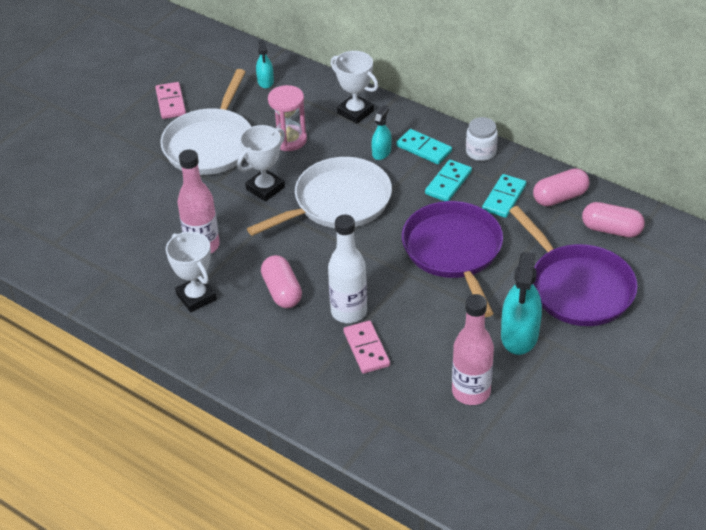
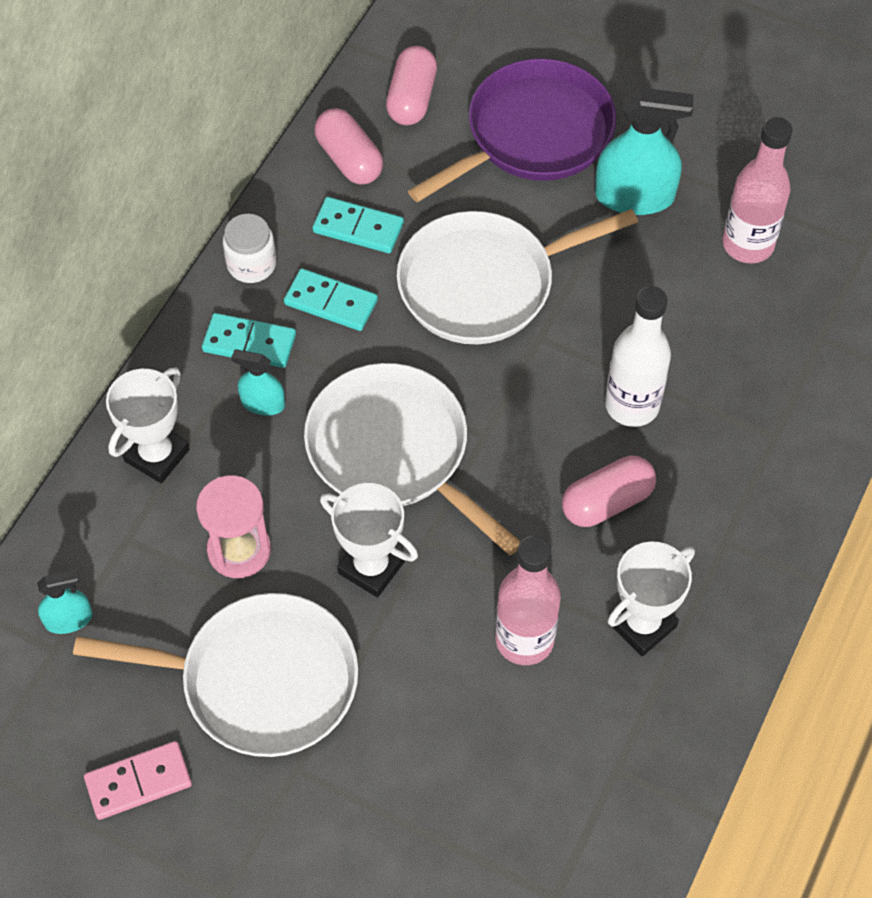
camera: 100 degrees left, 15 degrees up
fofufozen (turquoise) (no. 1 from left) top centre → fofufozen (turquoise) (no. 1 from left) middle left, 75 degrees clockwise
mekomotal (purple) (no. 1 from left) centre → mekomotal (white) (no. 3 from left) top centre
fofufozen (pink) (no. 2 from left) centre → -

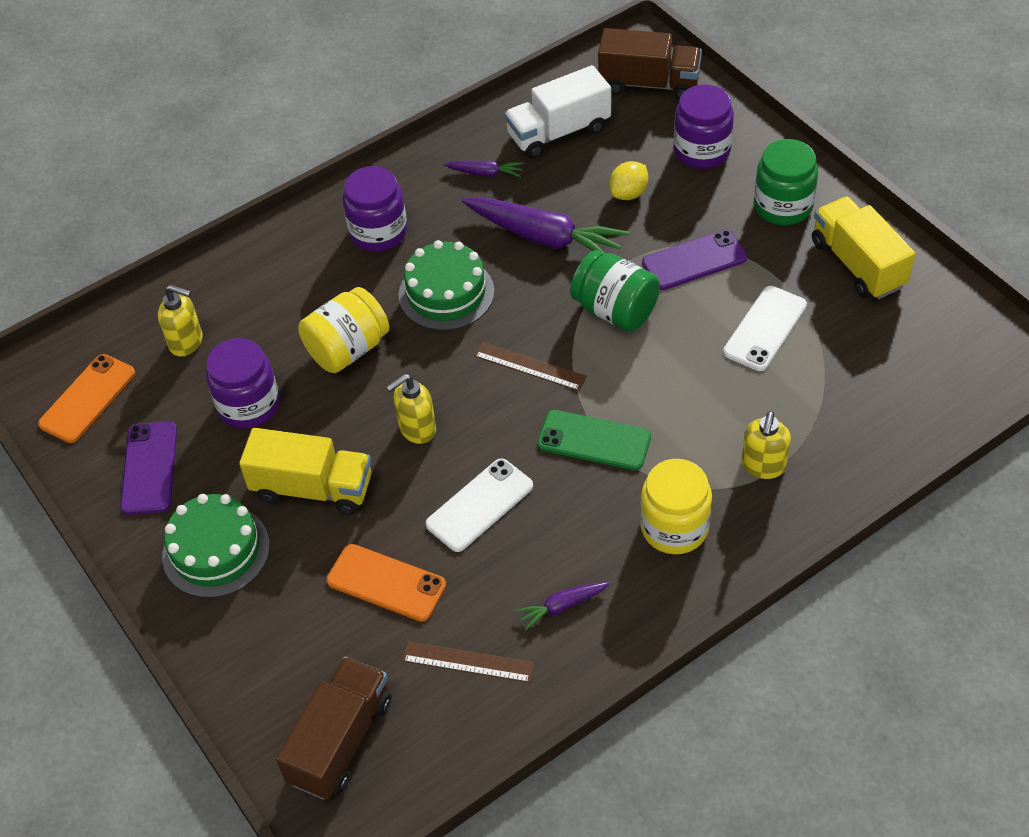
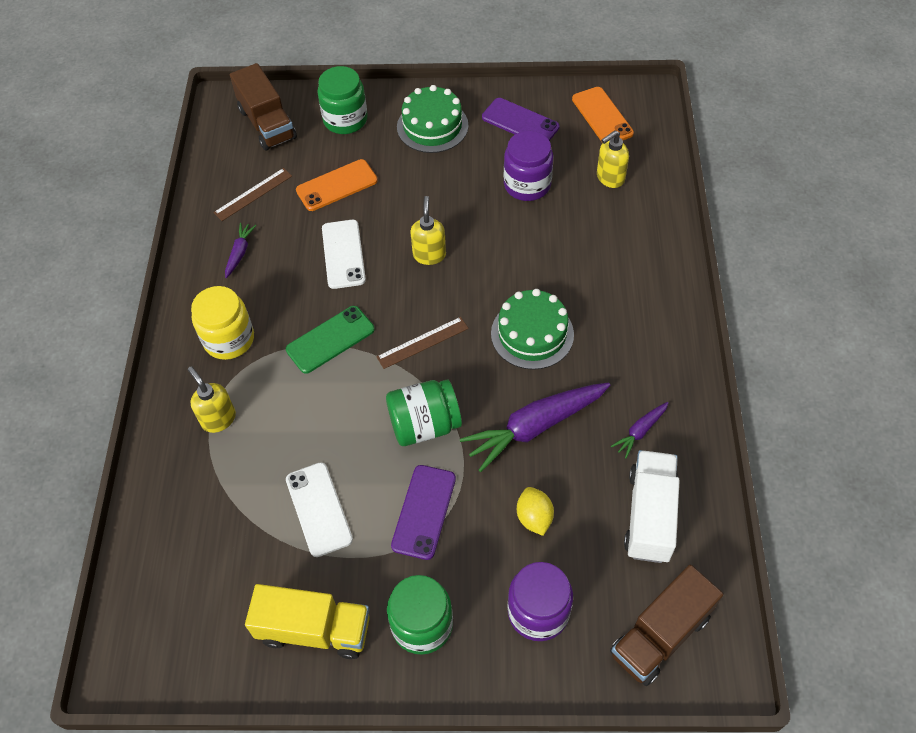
camera: 125 degrees right, 5 degrees up
- → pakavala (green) (no. 1 from left) top centre
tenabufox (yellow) (no. 1 from left) middle left → -
pakavala (yellow) (no. 1 from left) centre → -
pakavala (purple) (no. 2 from left) top centre → -

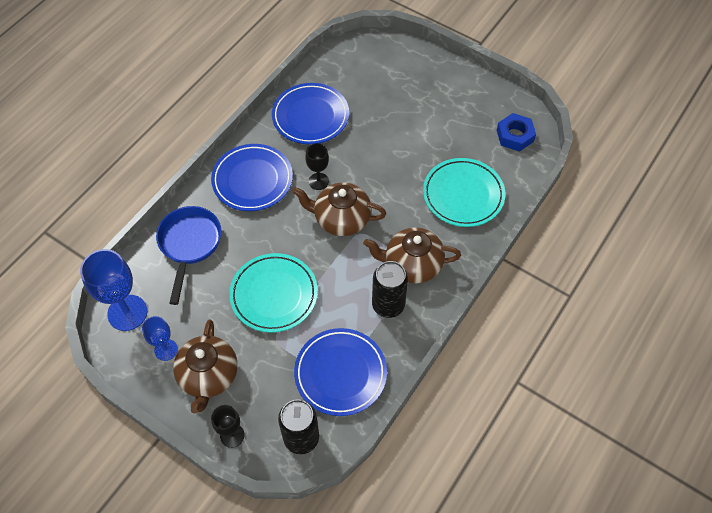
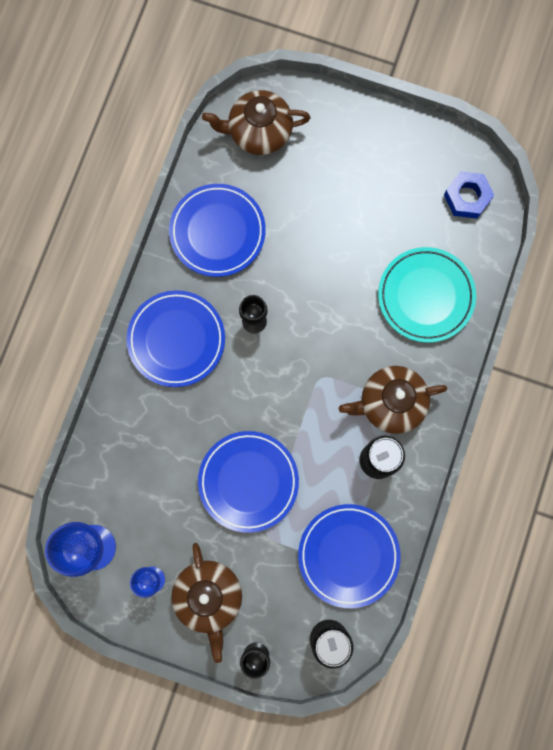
camera: 15 degrees left, 20 degrees up
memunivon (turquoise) (no. 1 from left) centre → memunivon (blue) (no. 3 from left) centre
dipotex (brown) (no. 2 from left) centre → dipotex (brown) (no. 2 from left) top centre, shifted
mekomotal (blue) middle left → -

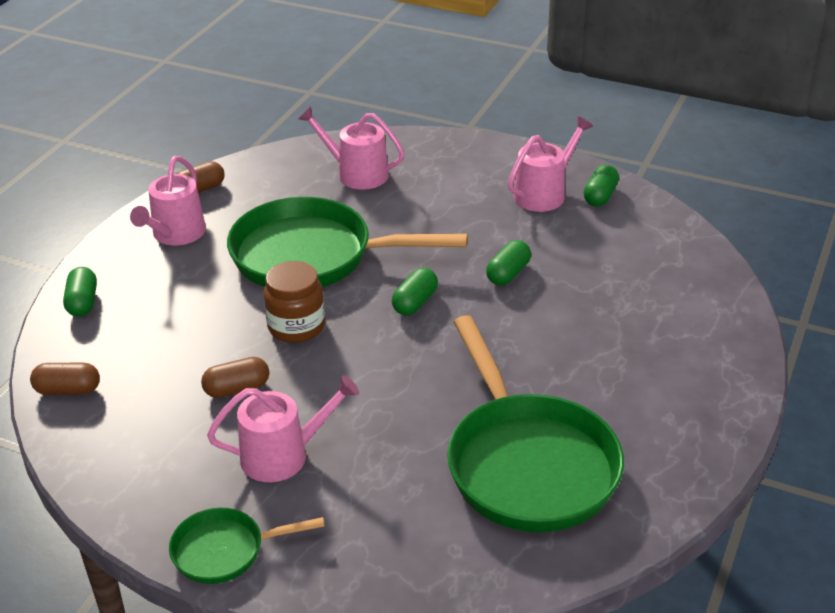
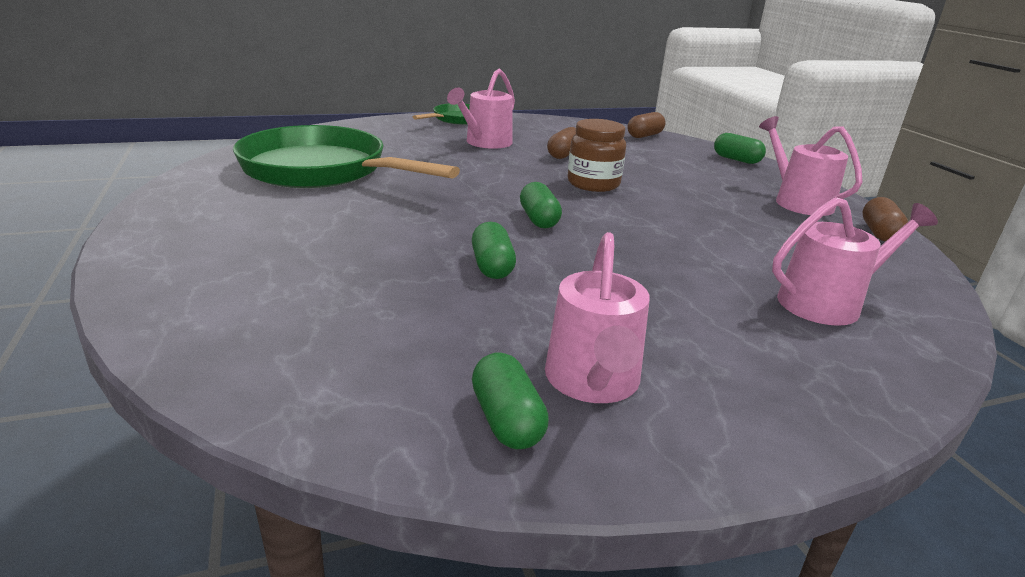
camera: 135 degrees right, 10 degrees down
mekomotal (green) (no. 2 from left) centre → -

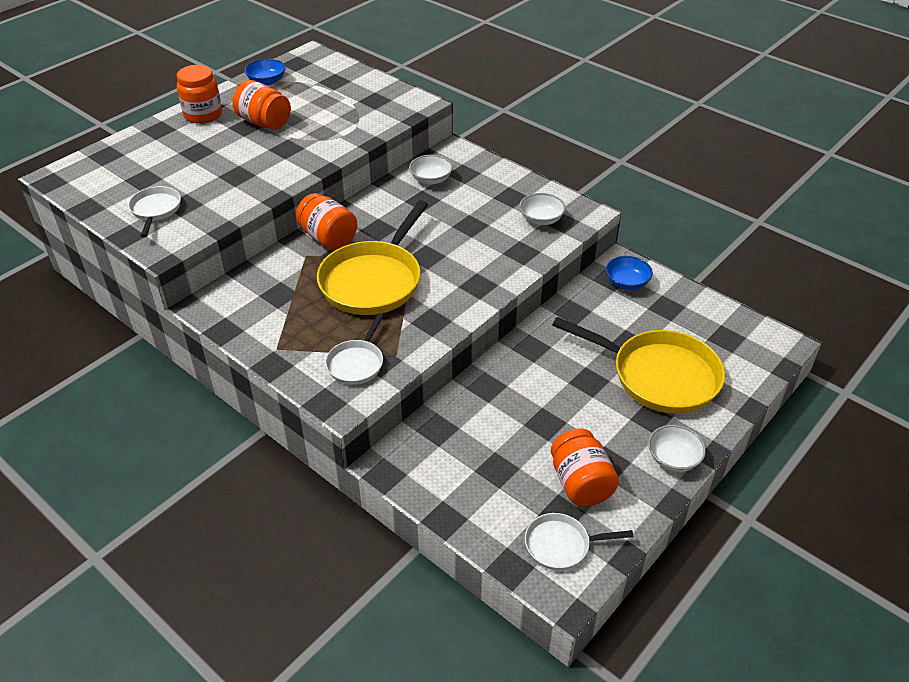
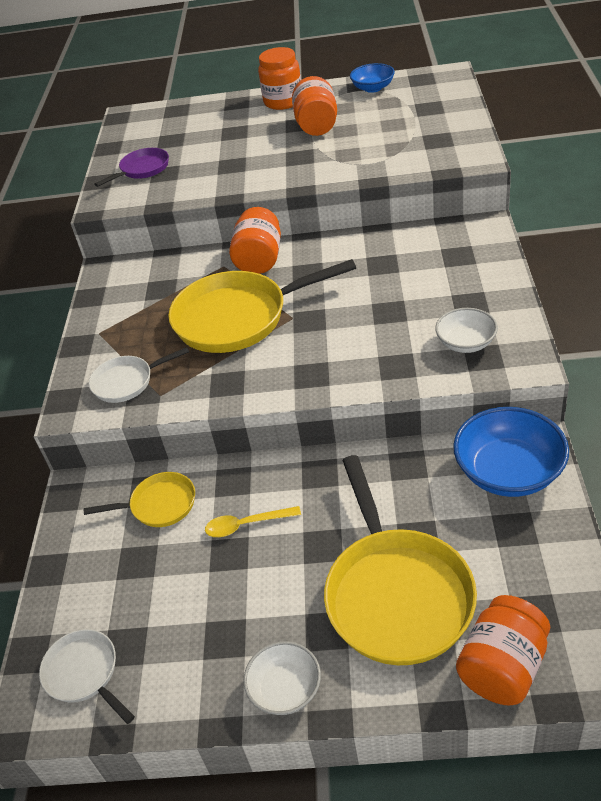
camera: 55 degrees right, 0 degrees up
- → mekomotal (yellow) (no. 1 from left) middle left
mekomotal (white) (no. 1 from left) top left → mekomotal (purple) top left
- → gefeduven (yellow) centre
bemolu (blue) (no. 2 from left) middle right, x1.69
pakavala (orange) (no. 4 from left) bottom centre → pakavala (orange) (no. 4 from left) bottom right, shifted
bemolu (white) (no. 1 from left) top centre → -

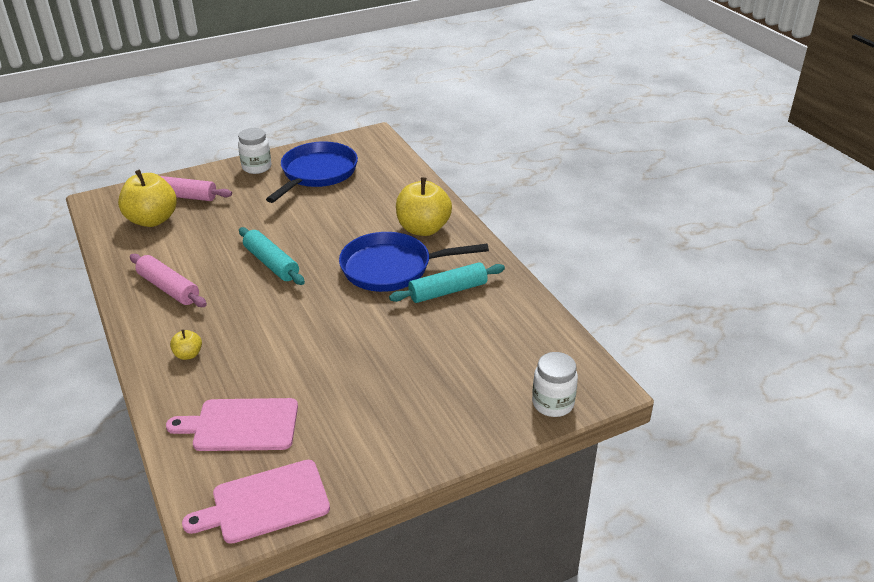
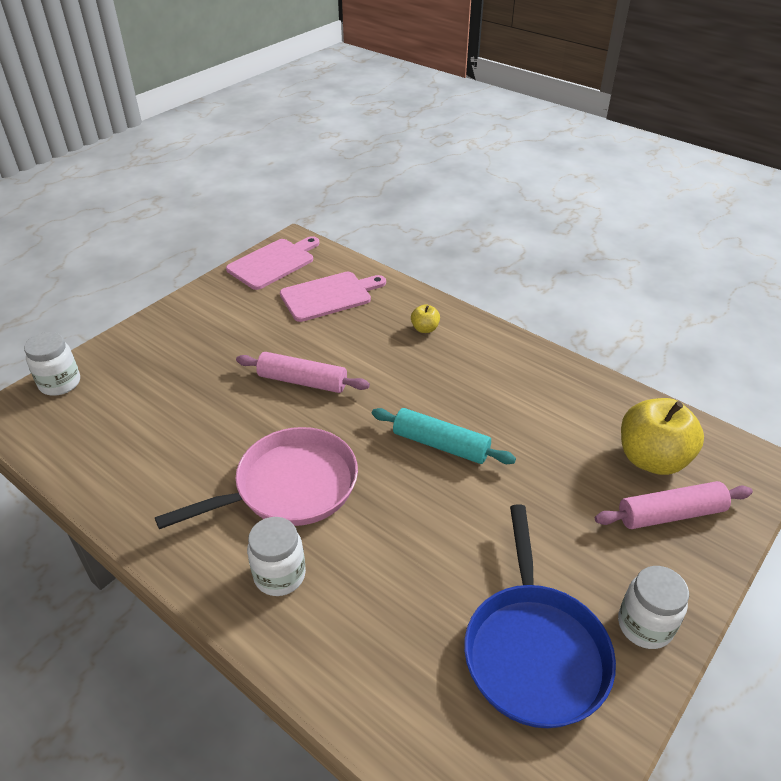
camera: 155 degrees right, 5 degrees up
mekomotal (blue) (no. 2 from left) centre → mekomotal (pink) middle left
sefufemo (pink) (no. 1 from left) middle left → sefufemo (pink) (no. 1 from left) centre, shifted
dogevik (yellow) (no. 3 from left) centre → pakavala (white) (no. 2 from left) bottom centre
sefufemo (turquoise) (no. 2 from left) centre → -

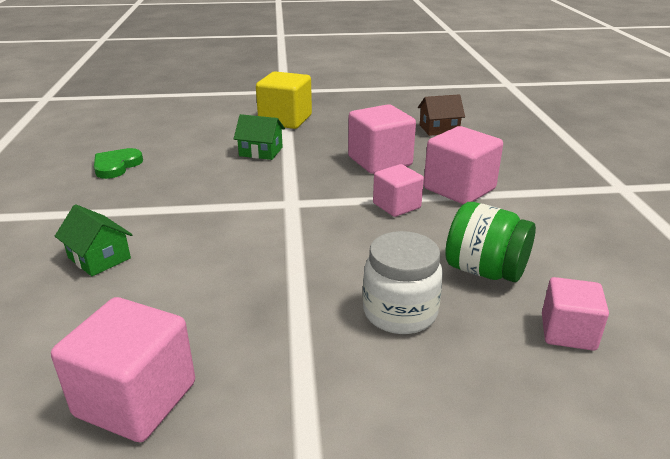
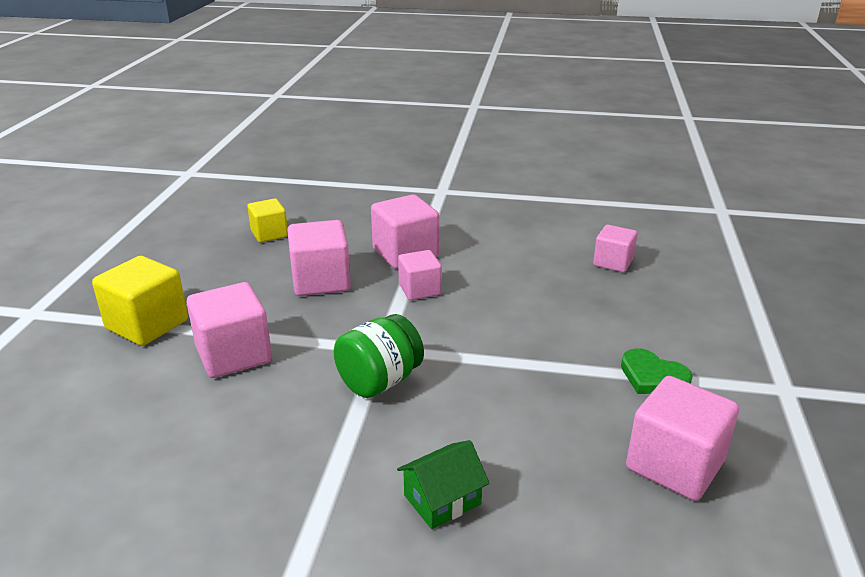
camera: 75 degrees left, 0 degrees up
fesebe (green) (no. 2 from left) top centre → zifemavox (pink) (no. 1 from left) middle left
fesebe (brown) top centre → zifemavox (yellow) (no. 2 from left) middle left
pakavala (green) middle right → pakavala (green) centre, shifted
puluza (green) middle left → puluza (green) middle right, shifted
pakavala (white) centre → -

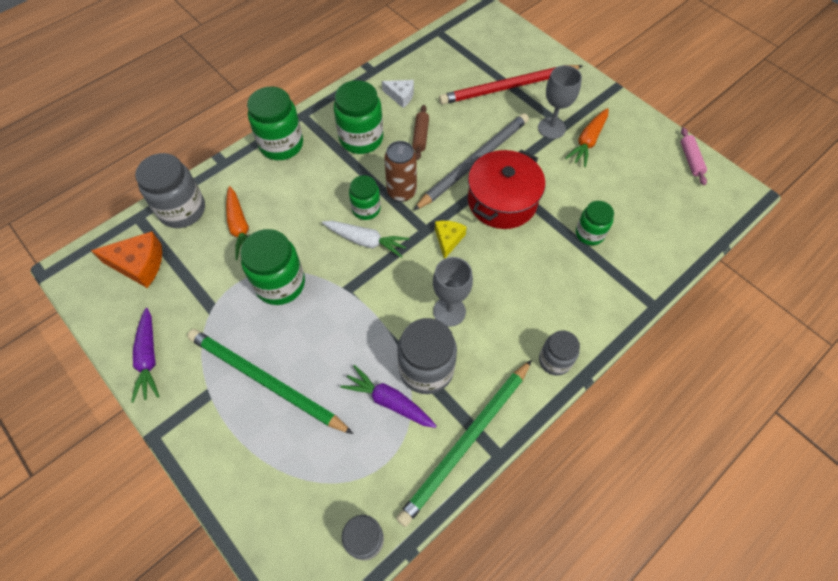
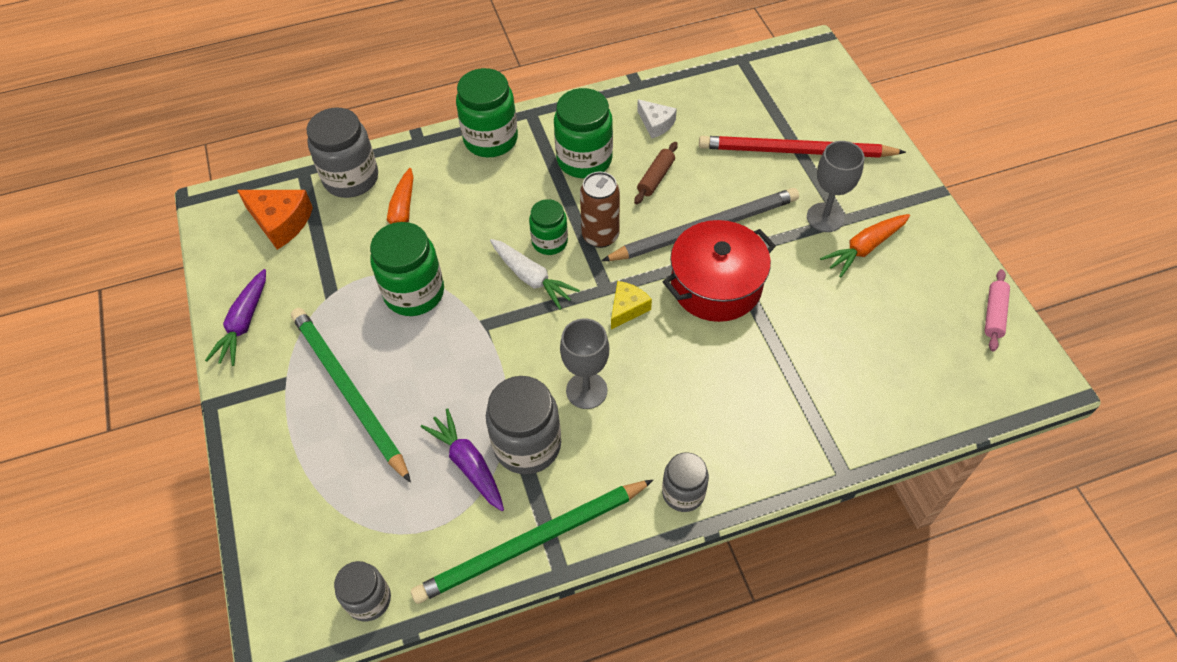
camera: 25 degrees right, 5 degrees down
pakavala (green) (no. 5 from left) middle right → -

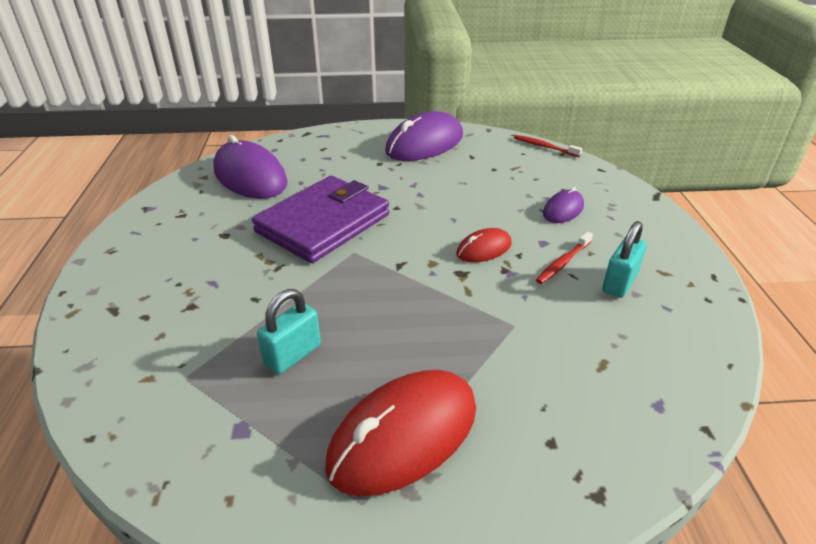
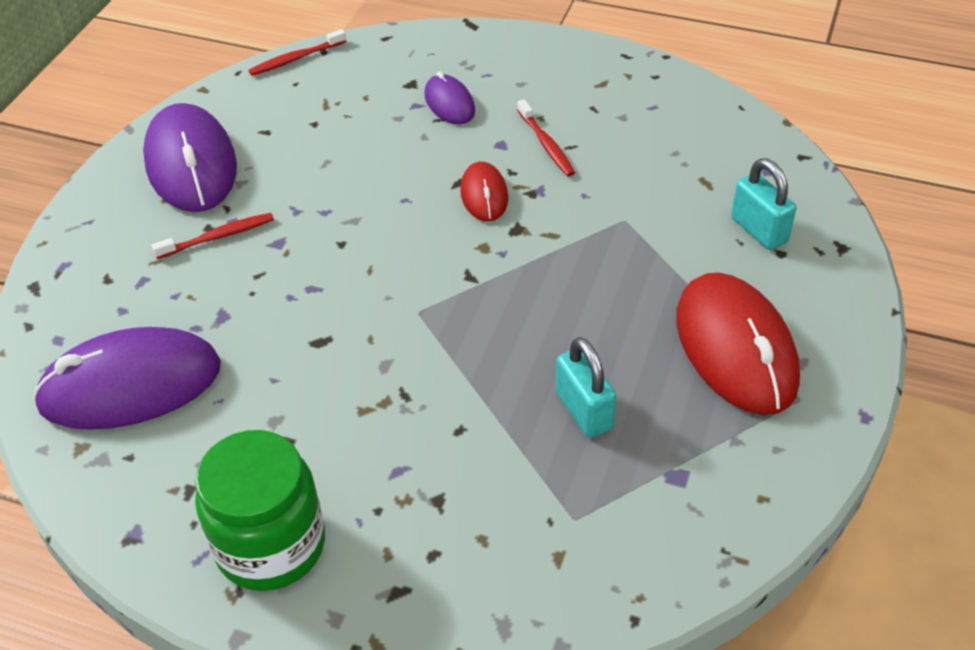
camera: 65 degrees left, 10 degrees up
- → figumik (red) (no. 1 from left) middle left
- → pakavala (green) bottom left
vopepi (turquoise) (no. 2 from left) middle right → vopepi (turquoise) (no. 2 from left) top right, shifted
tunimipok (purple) centre → -

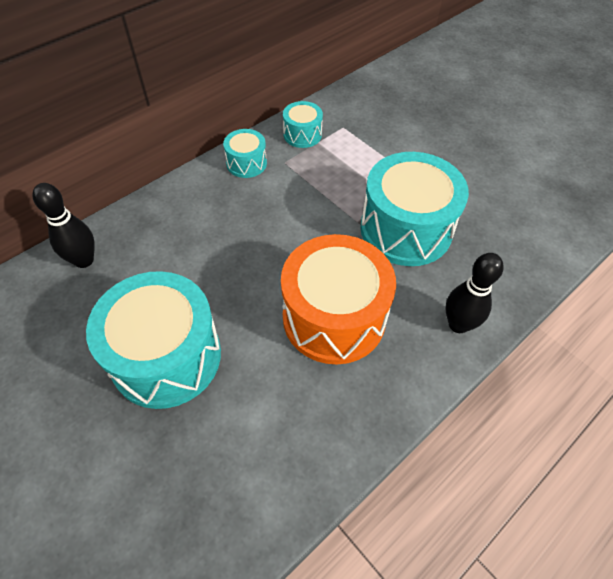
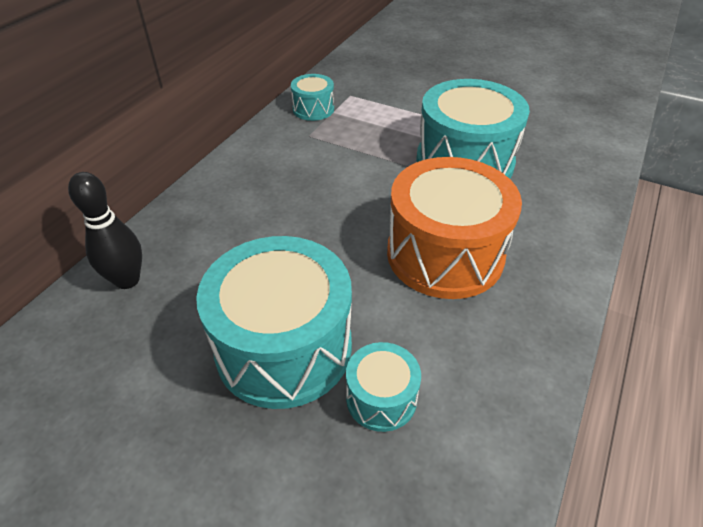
camera: 20 degrees left, 10 degrees down
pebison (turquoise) (no. 2 from left in the first image) top centre → pebison (turquoise) (no. 3 from left) bottom centre, shifted
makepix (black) (no. 2 from left) middle right → -

